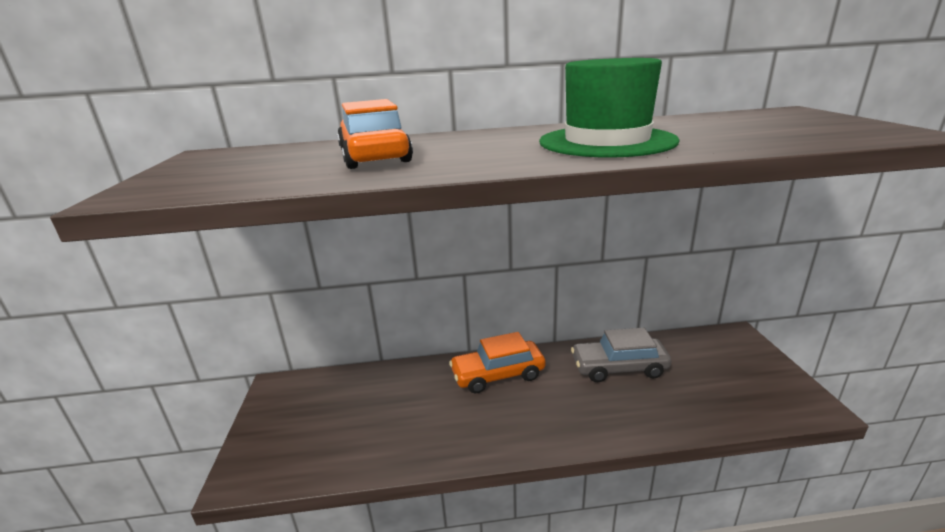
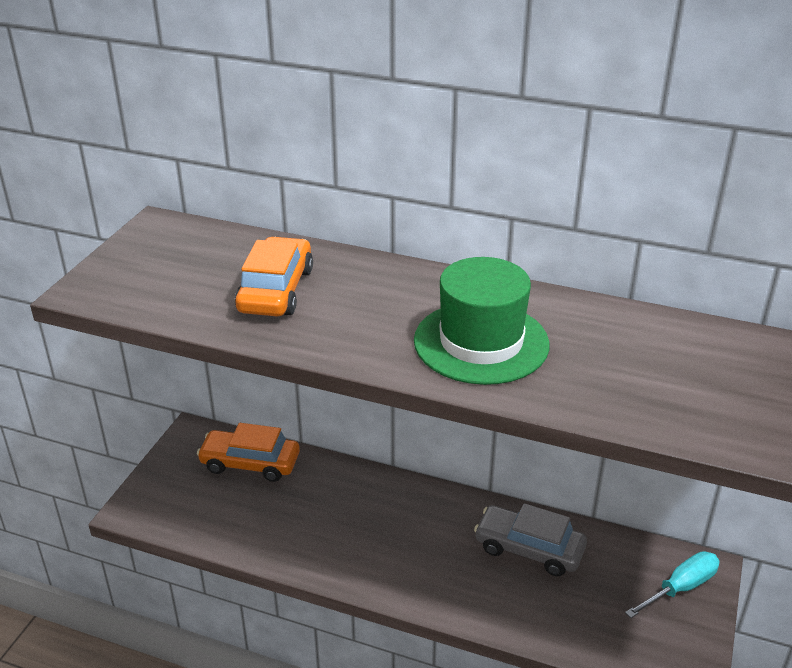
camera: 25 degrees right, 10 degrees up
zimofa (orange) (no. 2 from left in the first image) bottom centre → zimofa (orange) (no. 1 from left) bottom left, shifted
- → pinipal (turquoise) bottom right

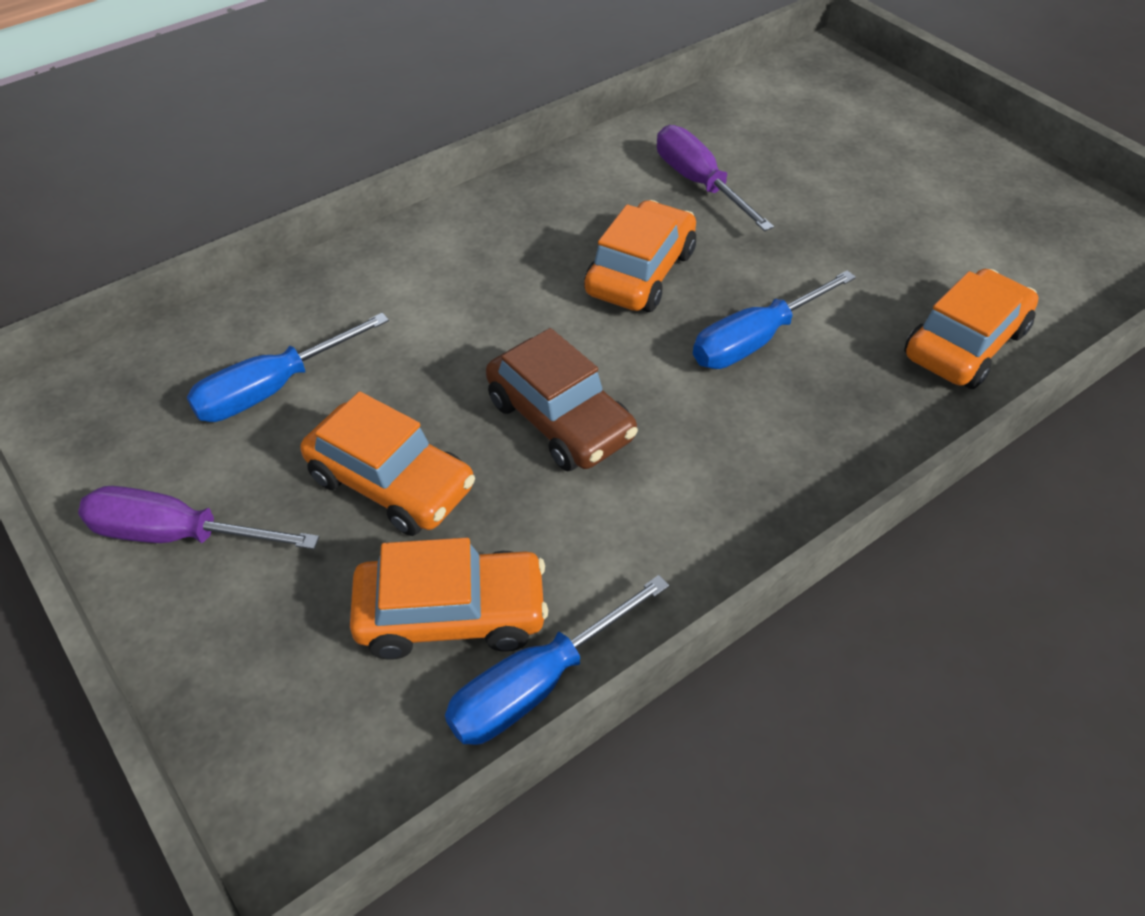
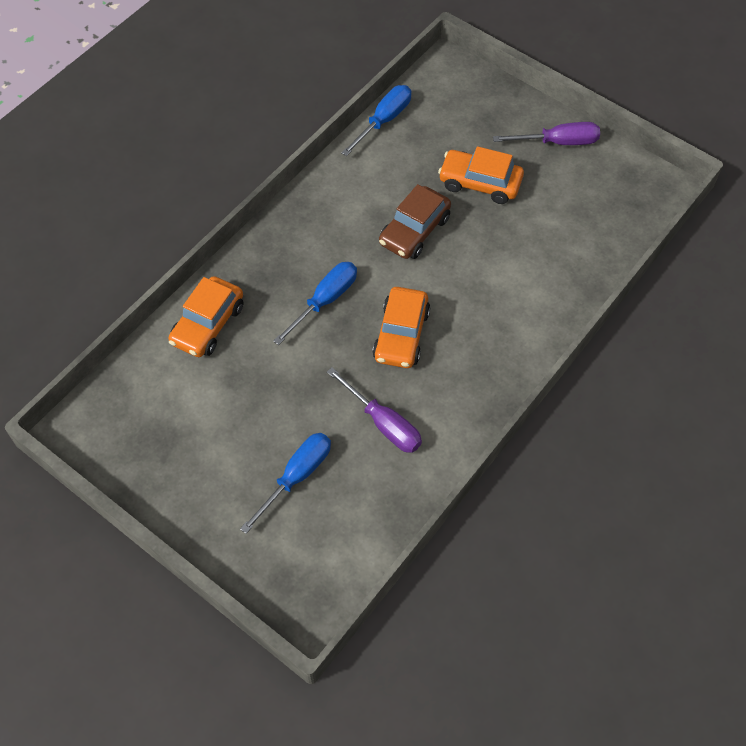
camera: 165 degrees right, 10 degrees up
pinipal (blue) (no. 1 from left) middle left → pinipal (blue) (no. 1 from left) centre, shifted
zimofa (brown) centre → zimofa (brown) top centre, 90 degrees counterclockwise
zimofa (orange) (no. 2 from left) centre → -

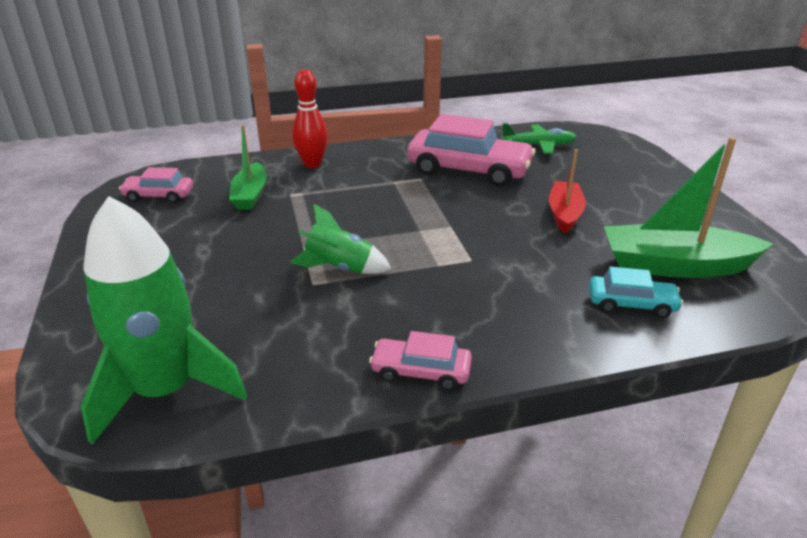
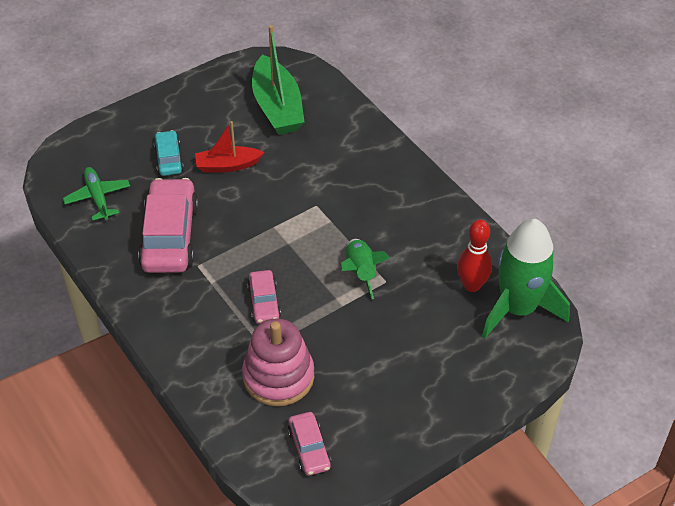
camera: 110 degrees left, 15 degrees up
zimofa (turquoise) middle right → zimofa (turquoise) top left, shifted
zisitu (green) (no. 1 from left) top left → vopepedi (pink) bottom centre
zimofa (pink) (no. 2 from left) bottom centre → zimofa (pink) (no. 2 from left) centre, shifted
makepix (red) top centre → makepix (red) middle right, shifted

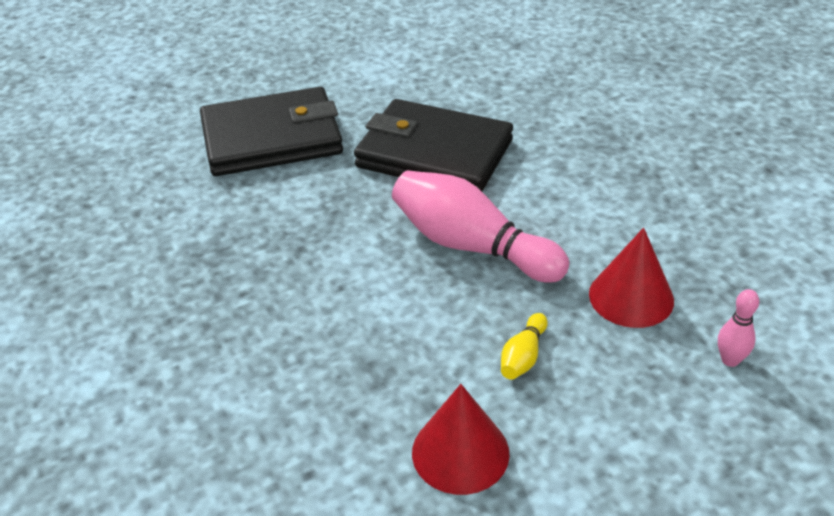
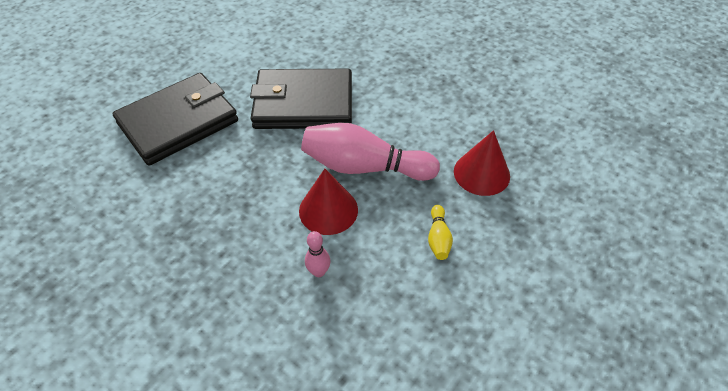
camera: 25 degrees left, 10 degrees up
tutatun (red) (no. 1 from left) bottom centre → tutatun (red) (no. 1 from left) centre, shifted
makepix (pink) (no. 2 from left in the first image) middle right → makepix (pink) (no. 1 from left) centre, shifted

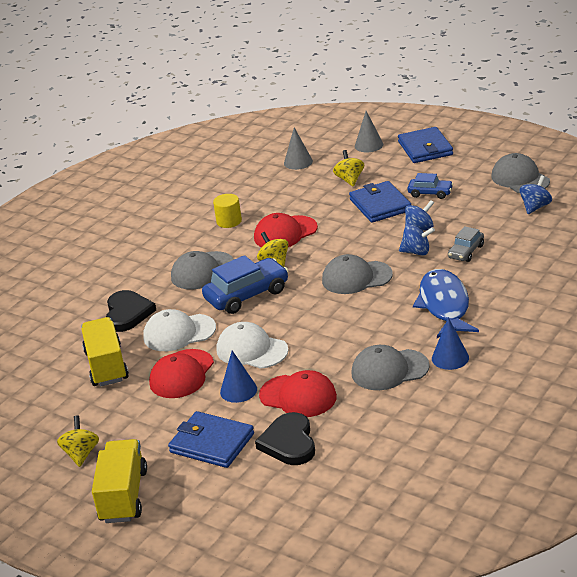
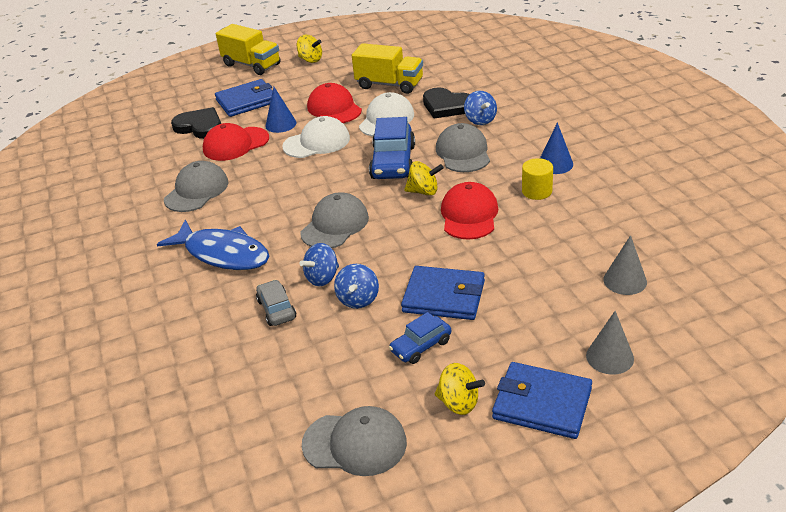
camera: 125 degrees right, 5 degrees up
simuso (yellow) (no. 3 from left) top centre → simuso (yellow) (no. 3 from left) bottom centre, shifted
simuso (blue) (no. 3 from left) middle right → simuso (blue) (no. 3 from left) top centre, shifted
tutatun (blue) (no. 2 from left) middle right → tutatun (blue) (no. 2 from left) top right, shifted

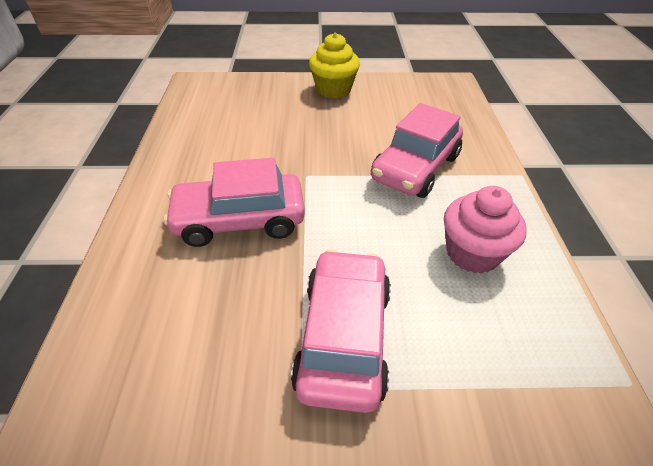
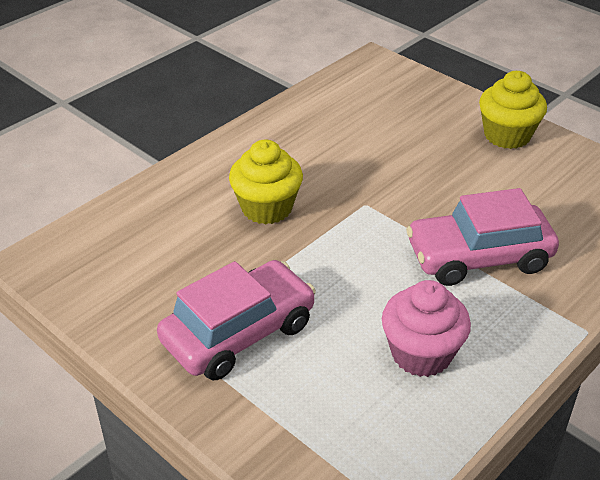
camera: 45 degrees right, 5 degrees down
zimofa (pink) (no. 1 from left) centre → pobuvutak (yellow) (no. 1 from left) centre

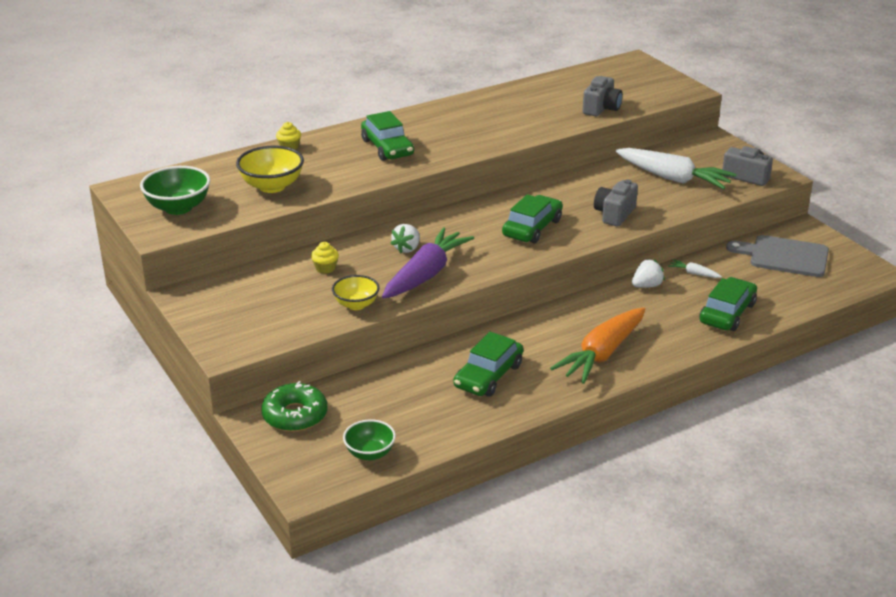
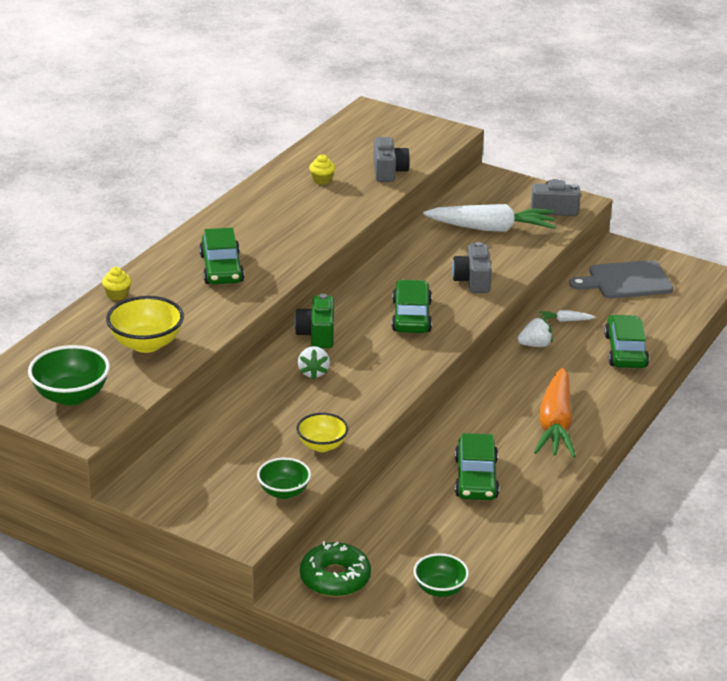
camera: 30 degrees left, 0 degrees up
zimofa (green) (no. 1 from left) top centre → zimofa (green) (no. 1 from left) middle left, 45 degrees clockwise
- → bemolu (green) (no. 2 from left) bottom centre
- → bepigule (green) centre
pobuvutak (yellow) (no. 2 from left) centre → pobuvutak (yellow) (no. 2 from left) top centre, shifted
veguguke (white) (no. 2 from left) middle right, 45 degrees clockwise
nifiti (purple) centre → -

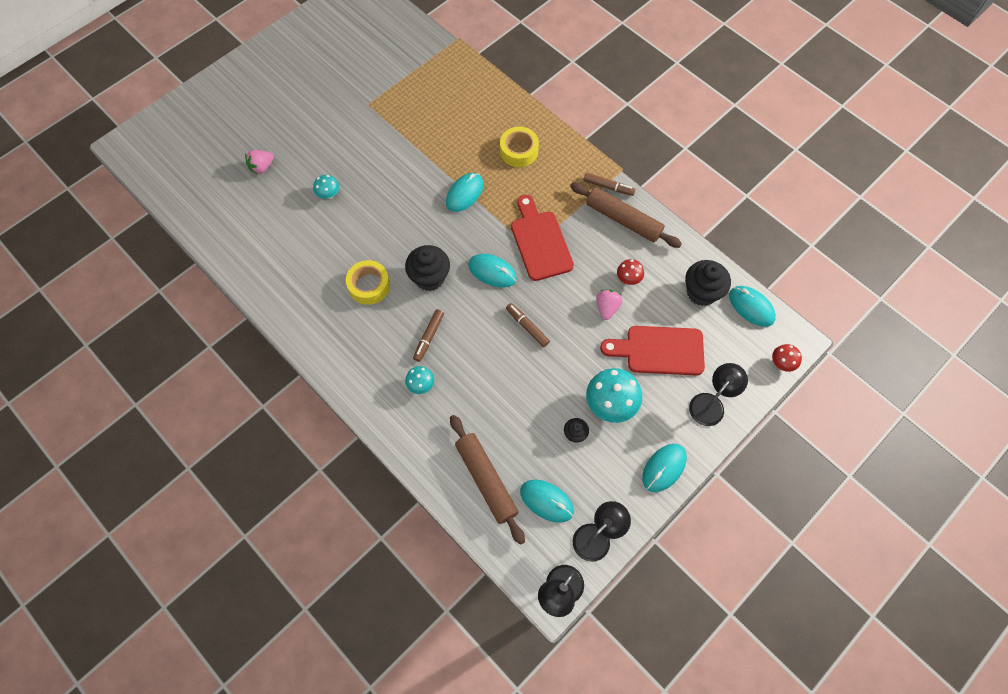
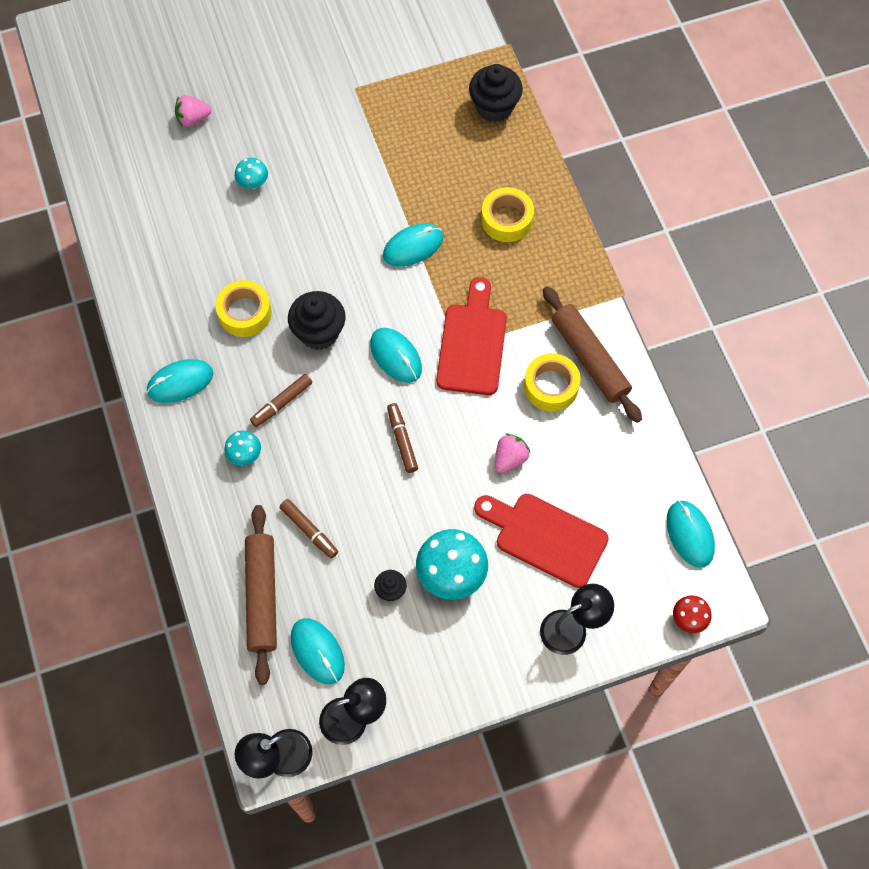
camera: 25 degrees right, 0 degrees up
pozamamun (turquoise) (no. 4 from left in the first image) bottom centre → pozamamun (turquoise) (no. 1 from left) middle left, shifted
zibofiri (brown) (no. 3 from left in the first image) top centre → zibofiri (brown) (no. 2 from left) centre, shifted
pobuvutak (black) (no. 3 from left) middle right → pobuvutak (black) (no. 3 from left) top centre, shifted
- → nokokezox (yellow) (no. 3 from left) centre
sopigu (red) (no. 1 from left) centre → -

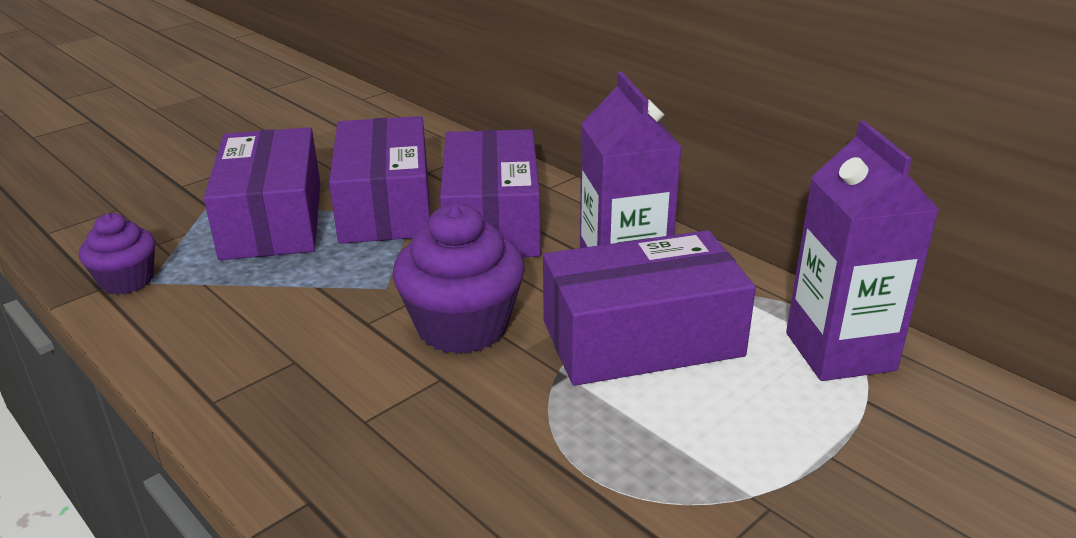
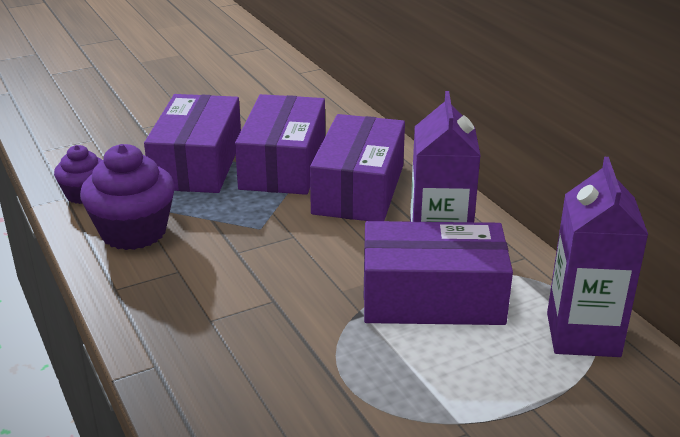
camera: 15 degrees right, 0 degrees up
pobuvutak (purple) (no. 2 from left) centre → pobuvutak (purple) (no. 2 from left) middle left, shifted

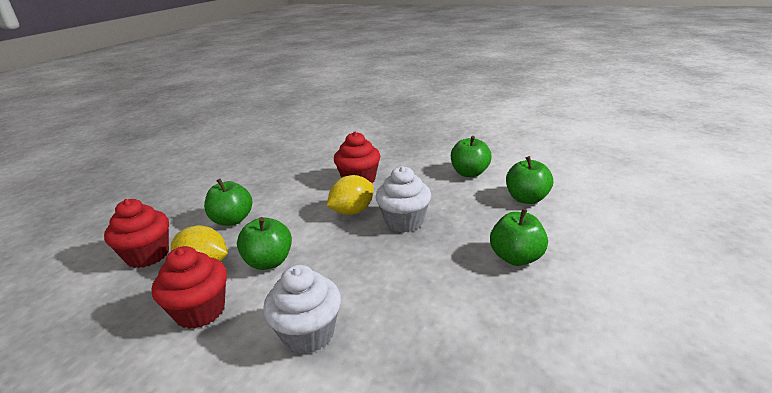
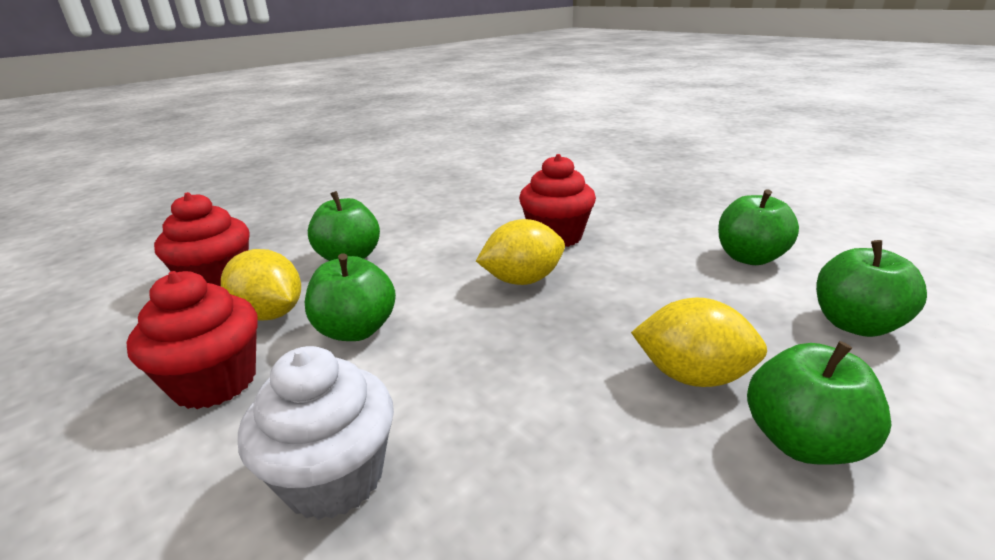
camera: 20 degrees right, 0 degrees up
- → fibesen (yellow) (no. 3 from left) middle right
pobuvutak (white) (no. 2 from left) centre → -

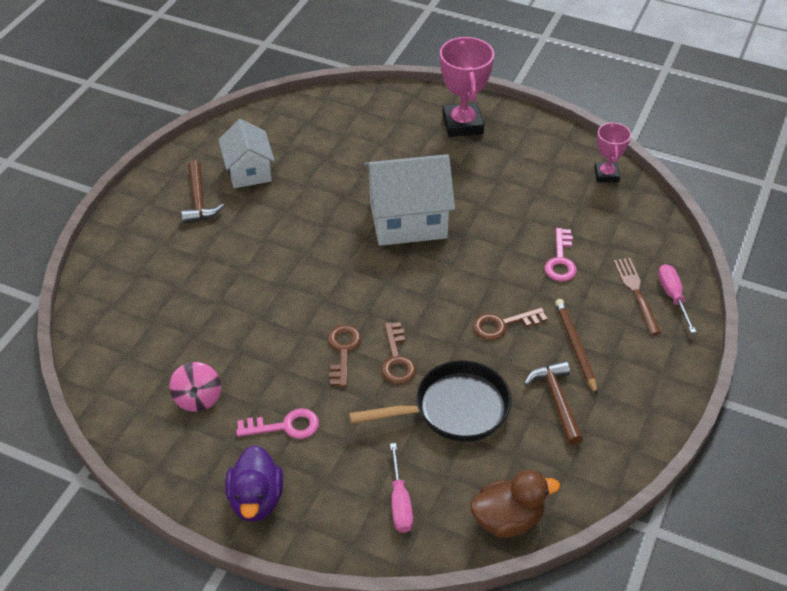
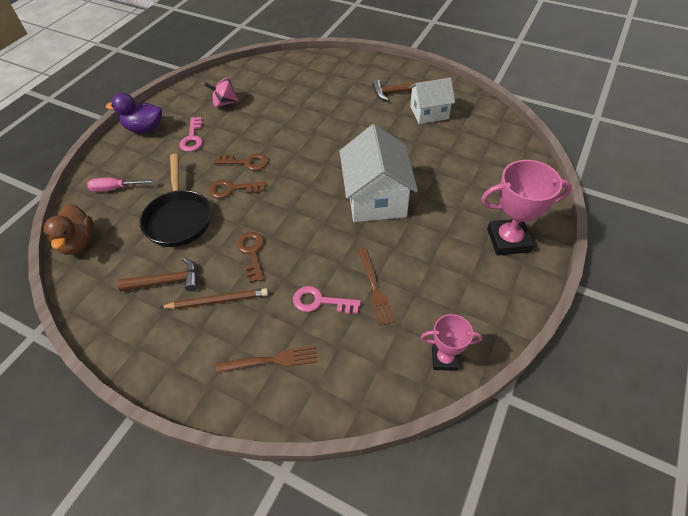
camera: 95 degrees right, 5 degrees up
- → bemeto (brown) (no. 2 from left) centre
pinipal (pink) (no. 2 from left) middle right → -

